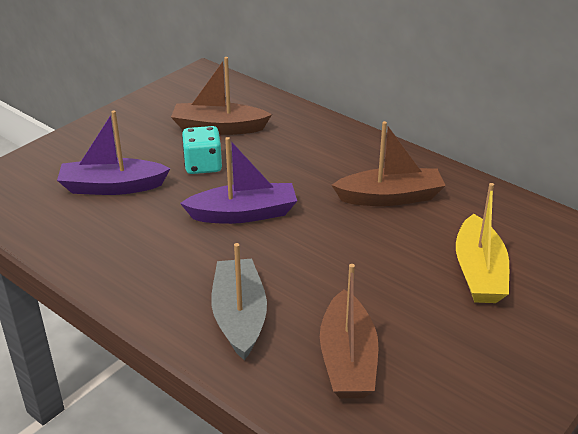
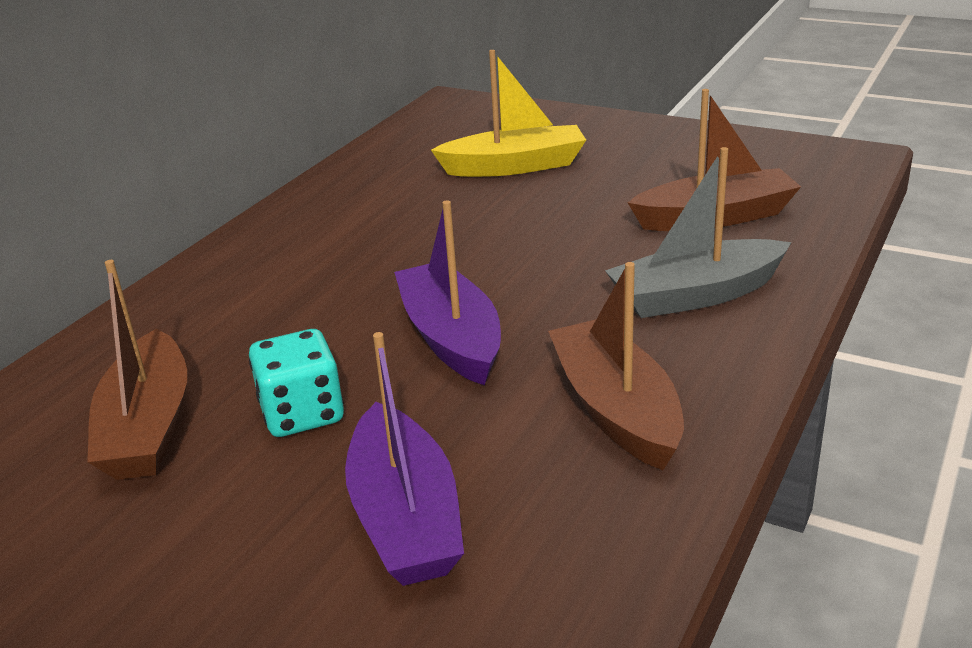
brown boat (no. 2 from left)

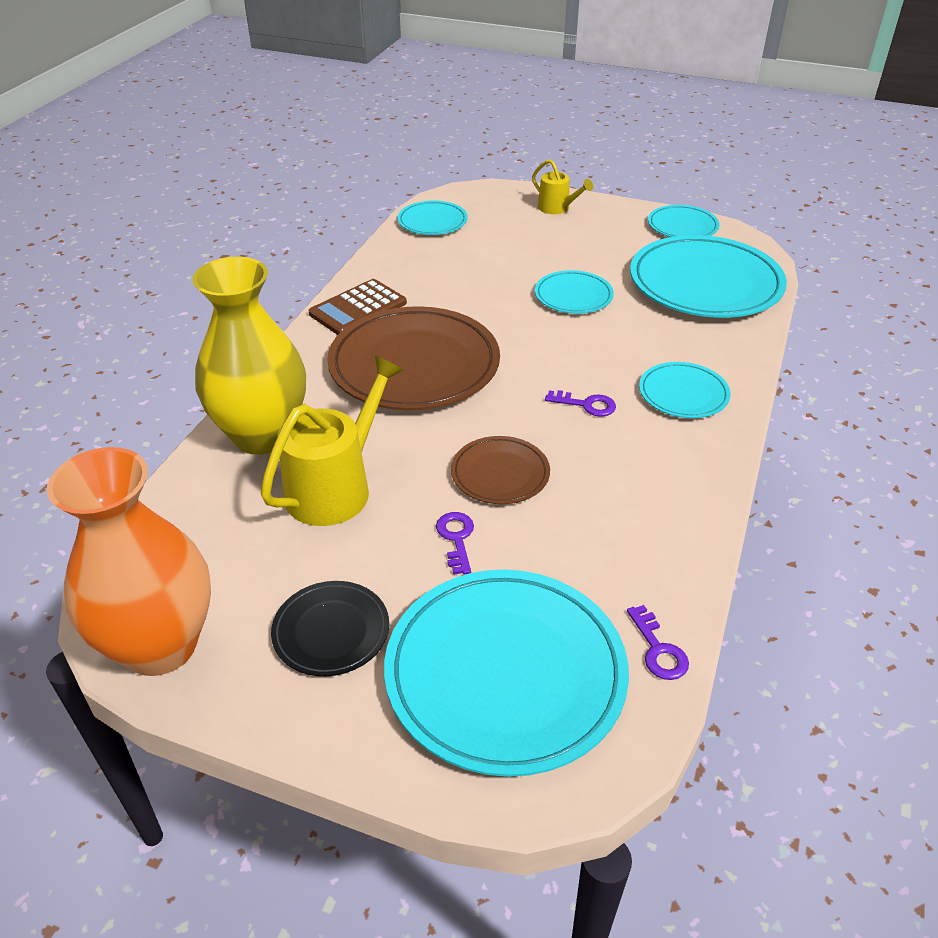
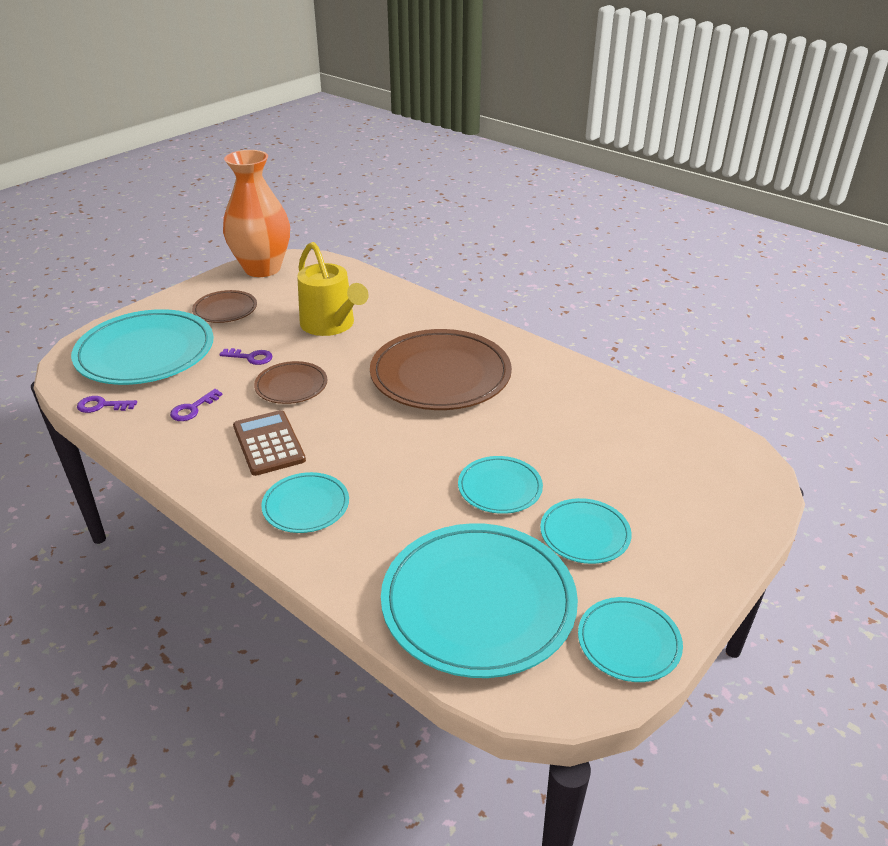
yellow vase
brown plate (no. 1 from left)
brown calculator
turquoise plate (no. 5 from left)
yellow watering can (no. 2 from left in the first image)
purple key (no. 2 from left)

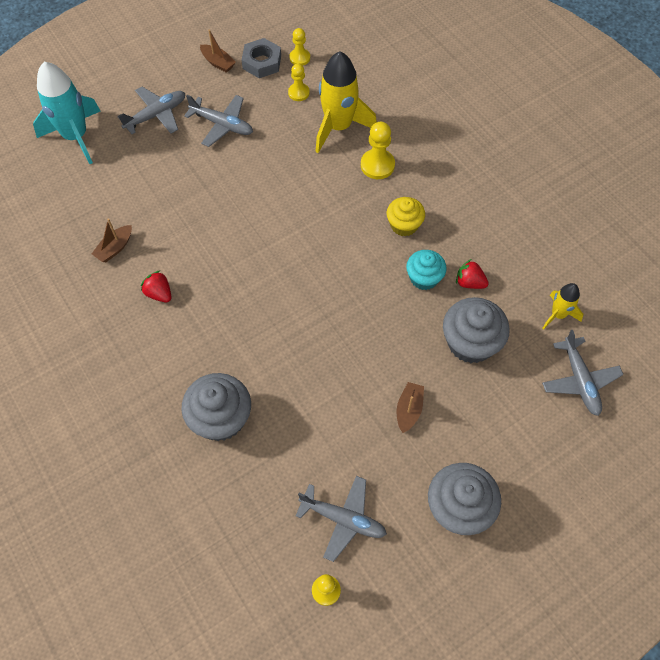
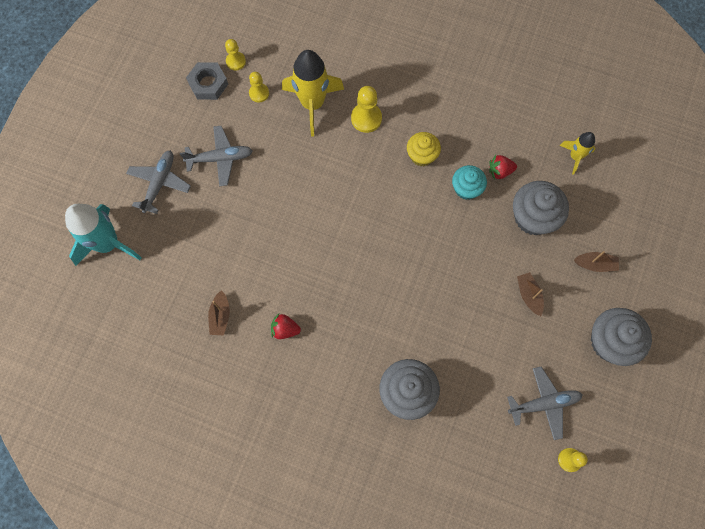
brown boat (no. 3 from left)
grey plane (no. 4 from left in the first image)

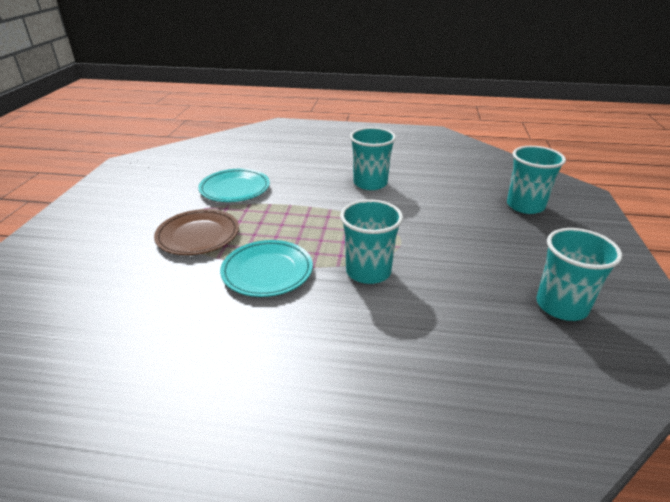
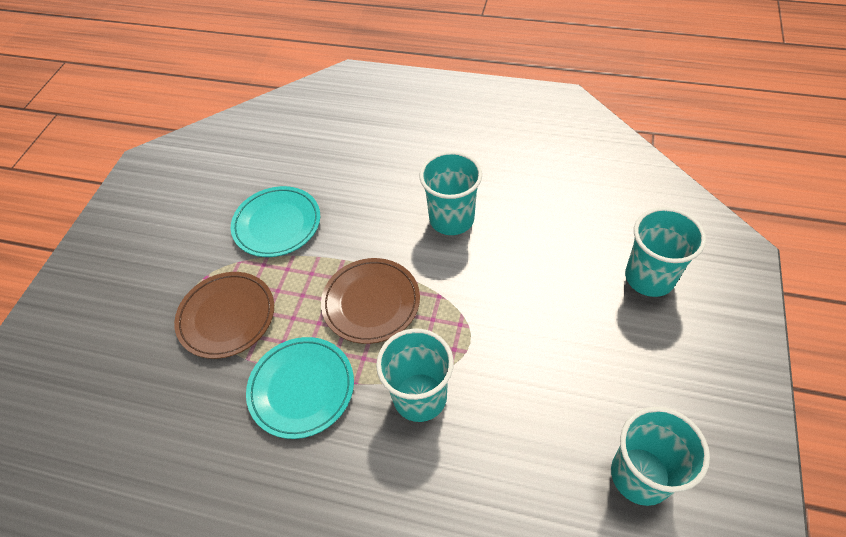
brown plate (no. 2 from left)

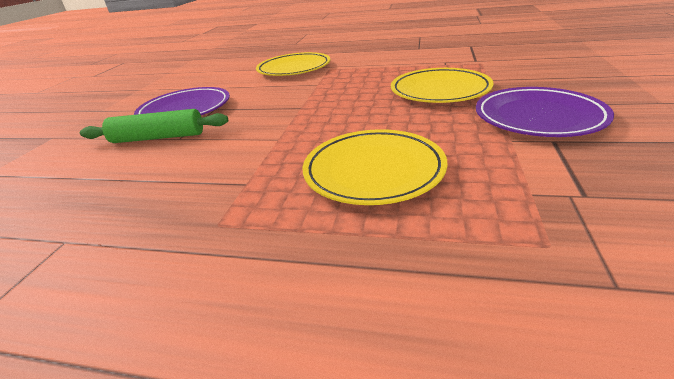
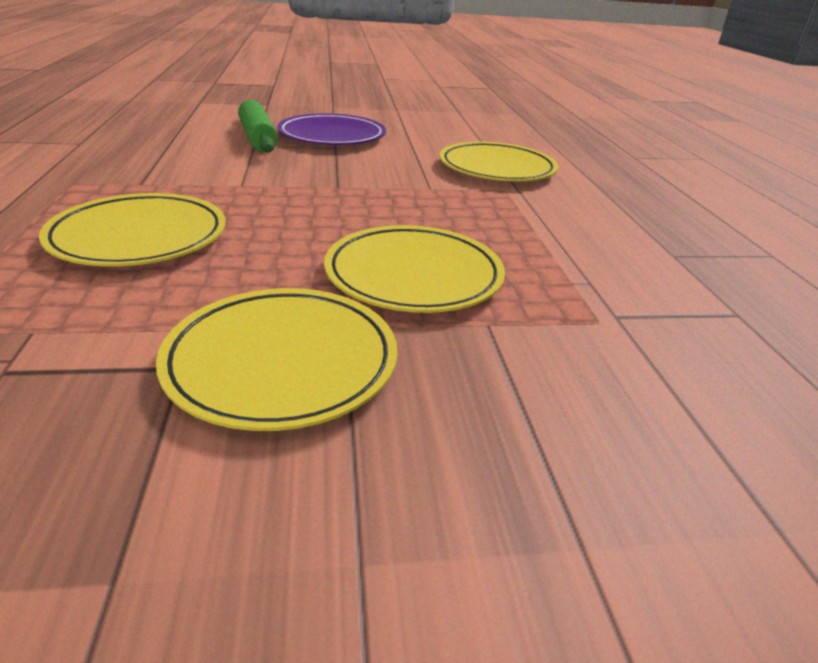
yellow plate (no. 2 from left)

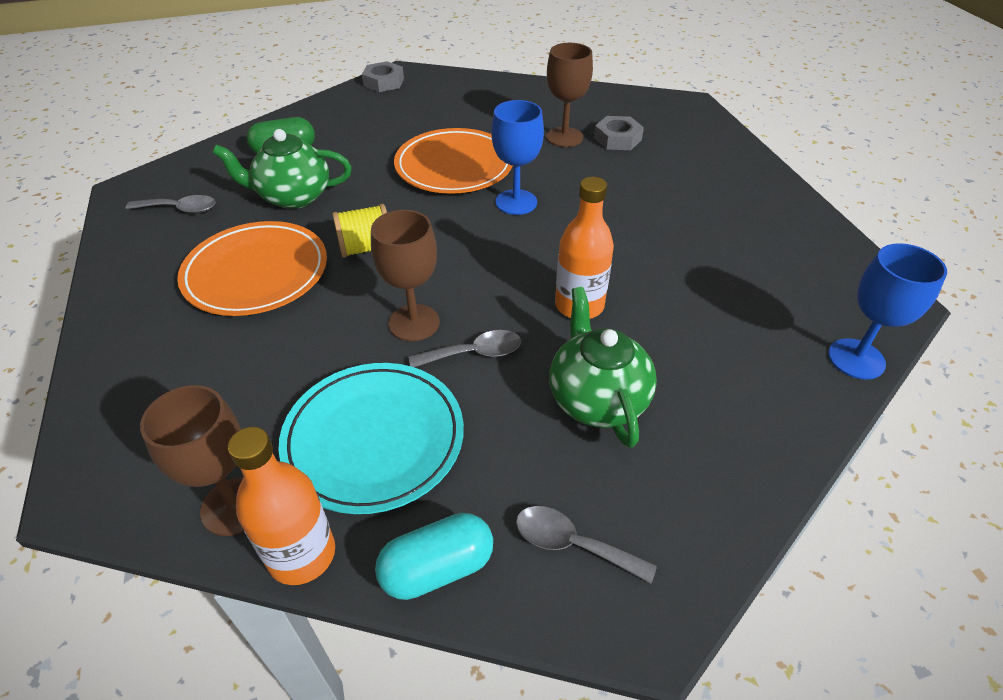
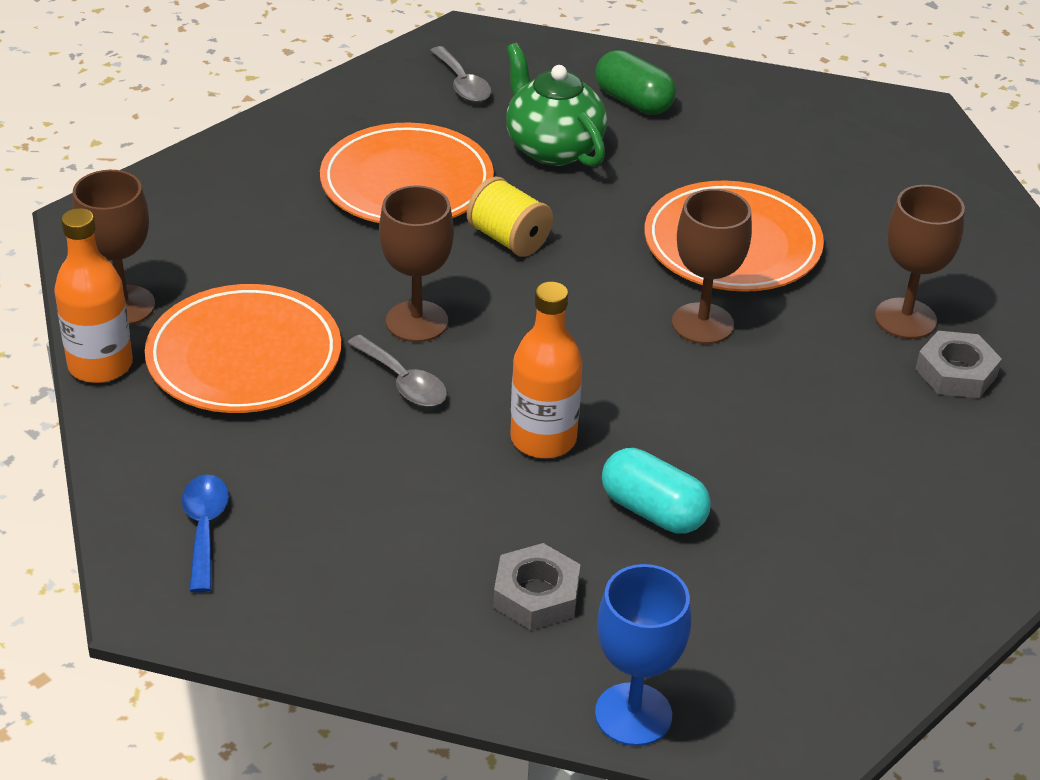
orange plate (no. 1 from left)
grey nut (no. 1 from left)
turquoise capsule
brown goblet (no. 3 from left)
blue spoon
green teapot (no. 2 from left in the first image)

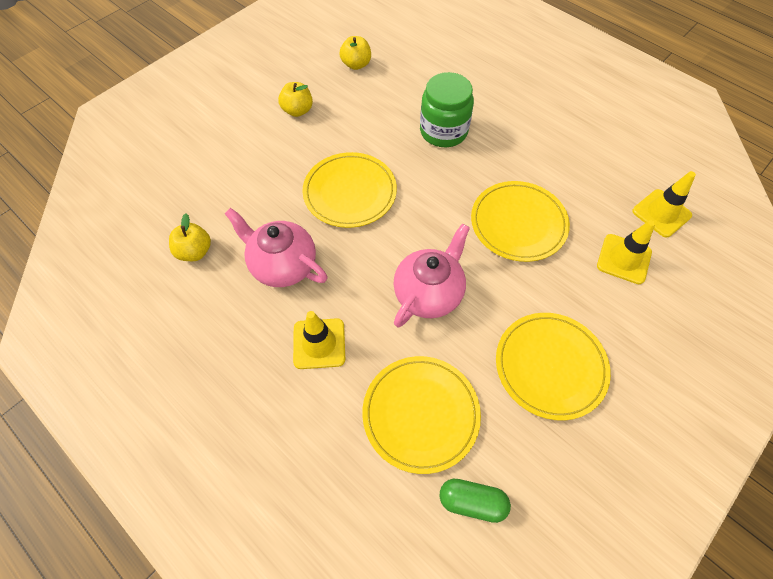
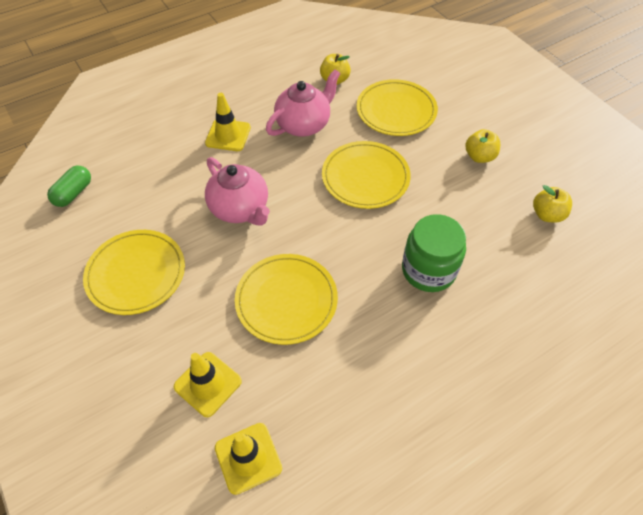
yellow plate (no. 4 from left)

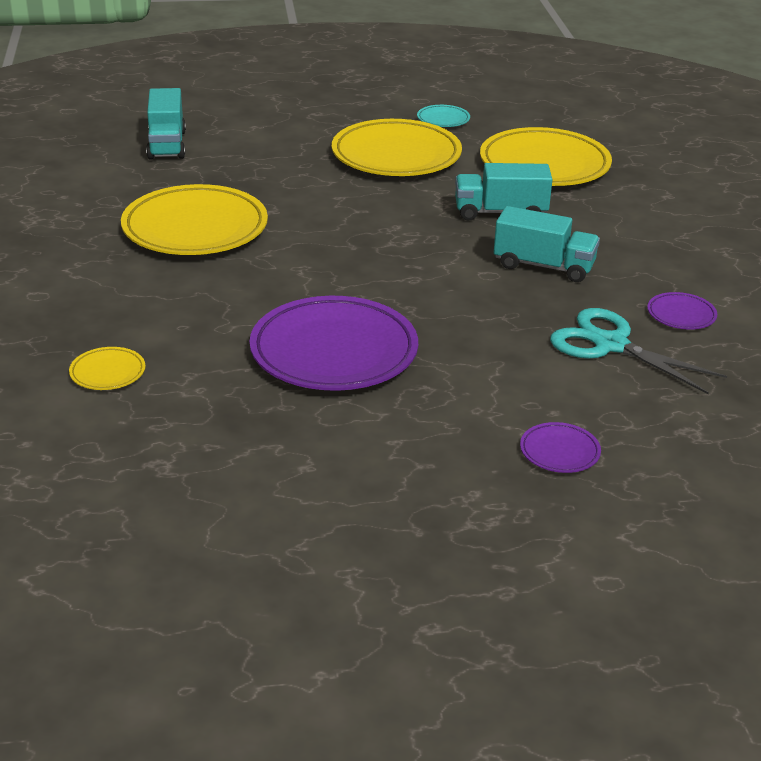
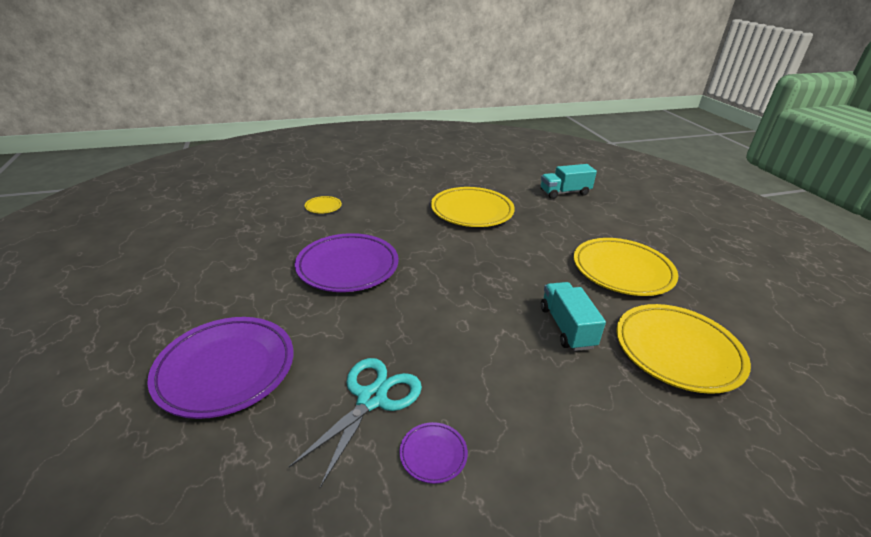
turquoise plate
turquoise truck (no. 3 from left in the first image)
purple plate (no. 1 from left)

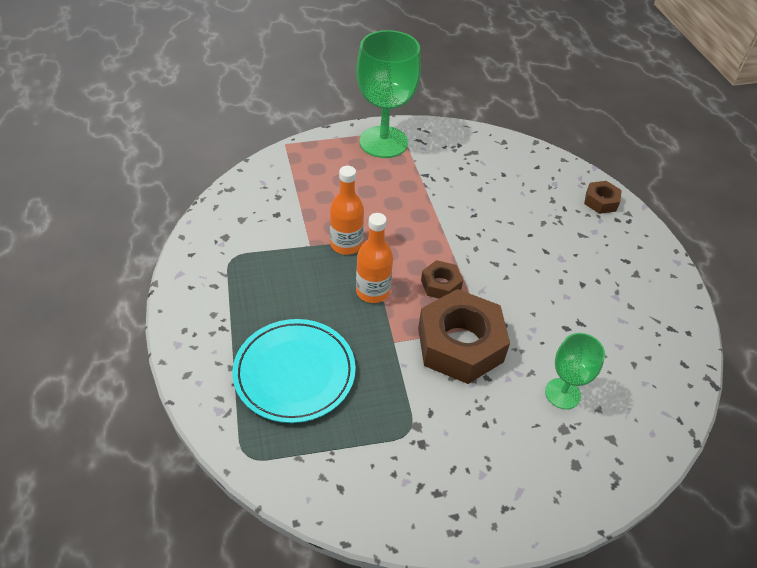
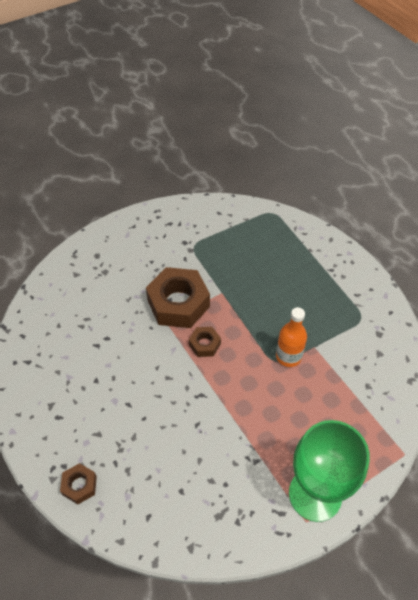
turquoise plate
orange bottle (no. 2 from left in the first image)
green goblet (no. 2 from left in the first image)

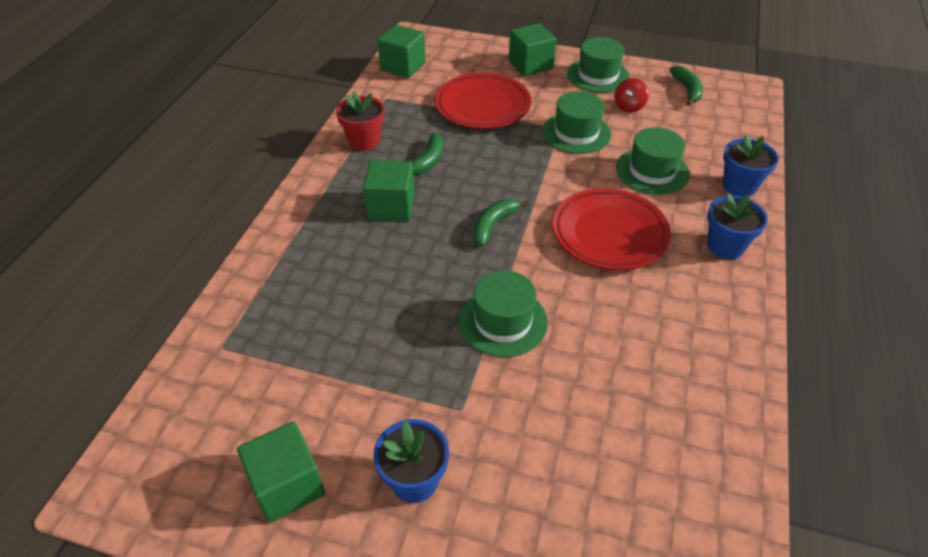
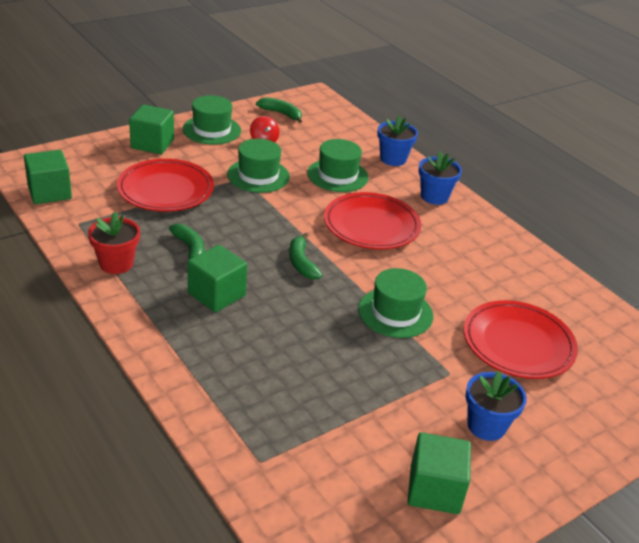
red plate (no. 3 from left)

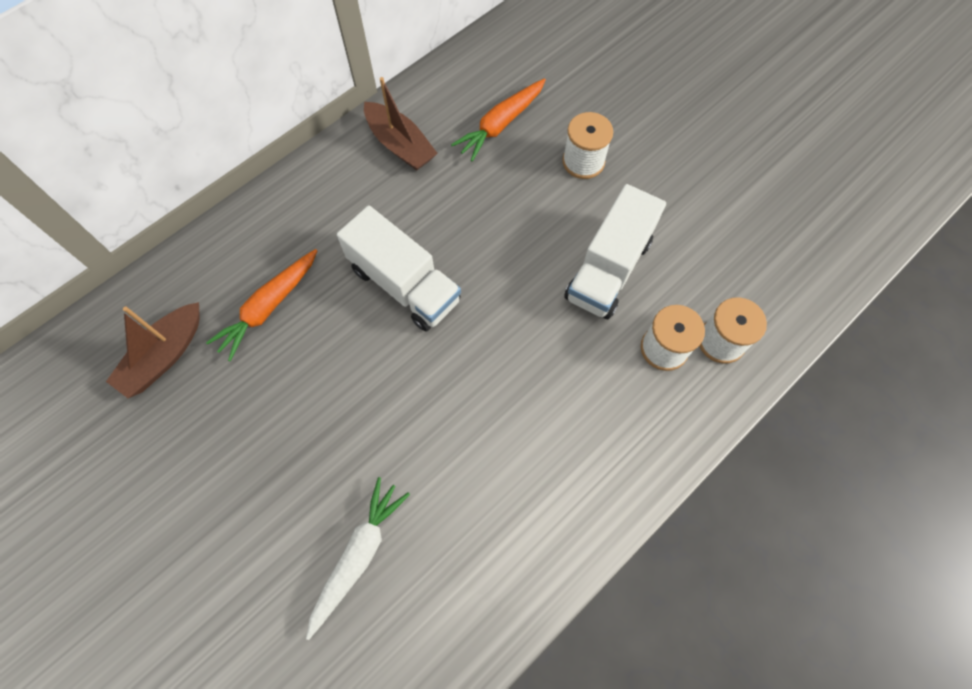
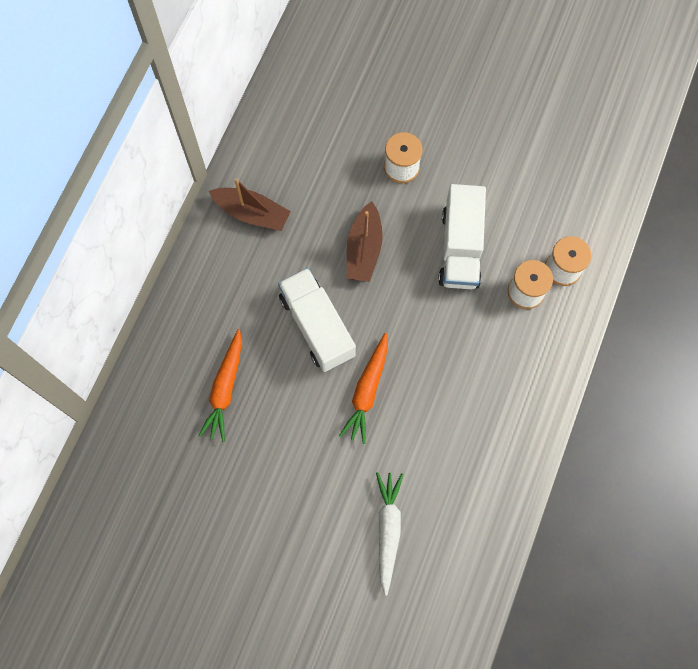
brown boat (no. 2 from left)
white truck (no. 1 from left)
orange carrot (no. 2 from left)

